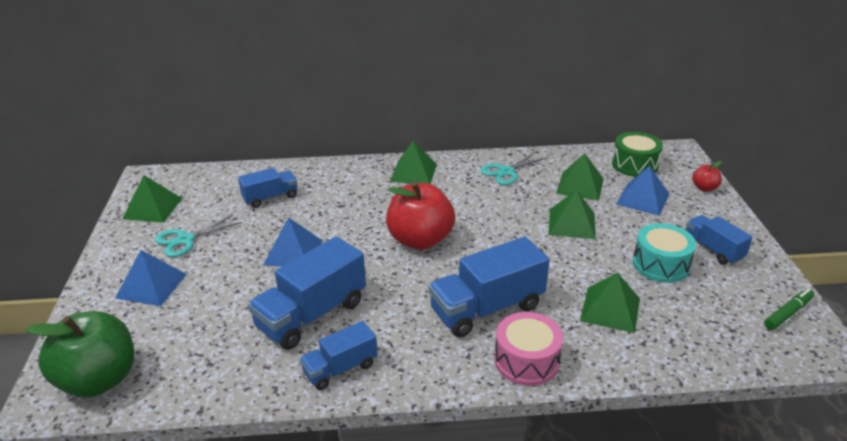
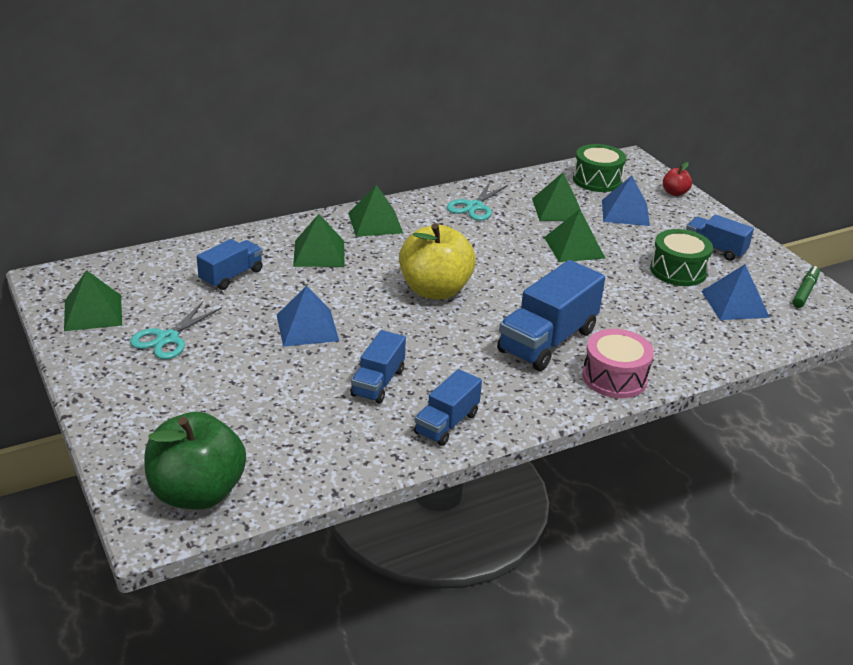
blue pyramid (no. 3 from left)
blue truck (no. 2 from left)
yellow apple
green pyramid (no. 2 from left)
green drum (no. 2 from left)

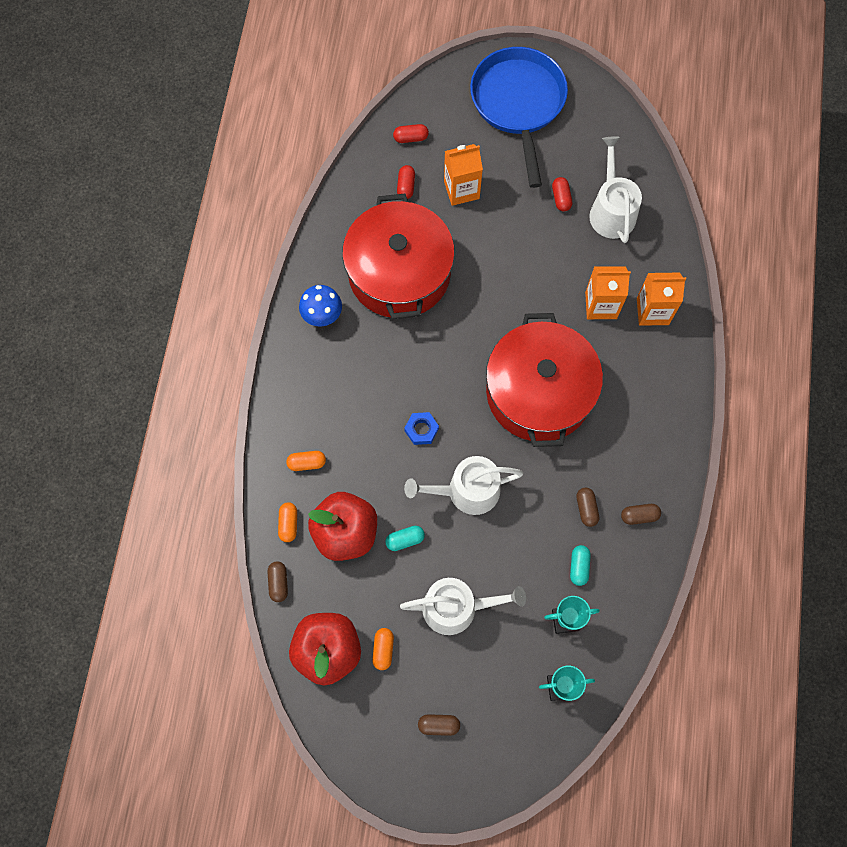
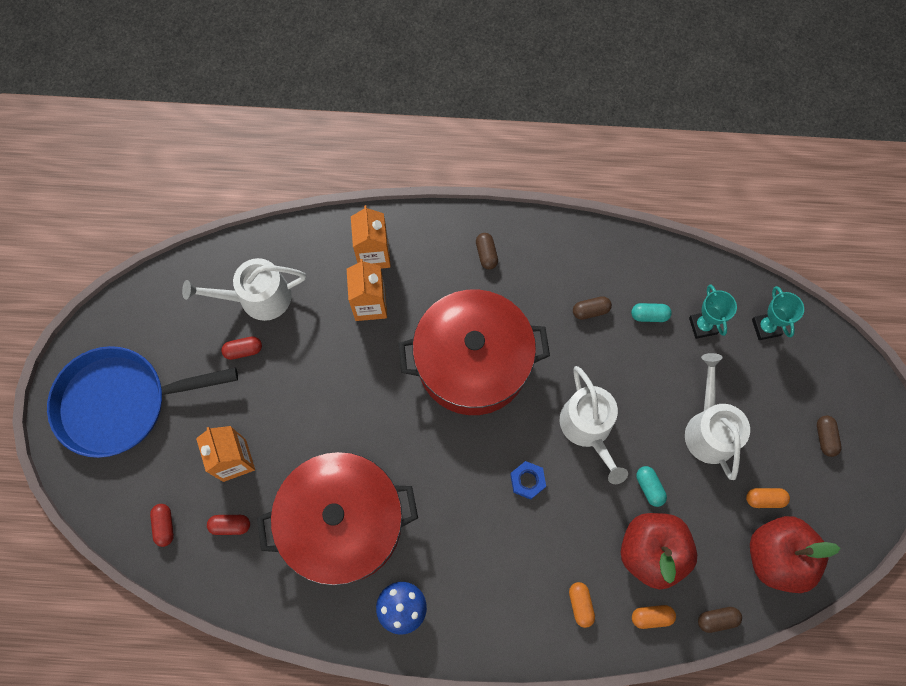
brown capsule (no. 1 from left)

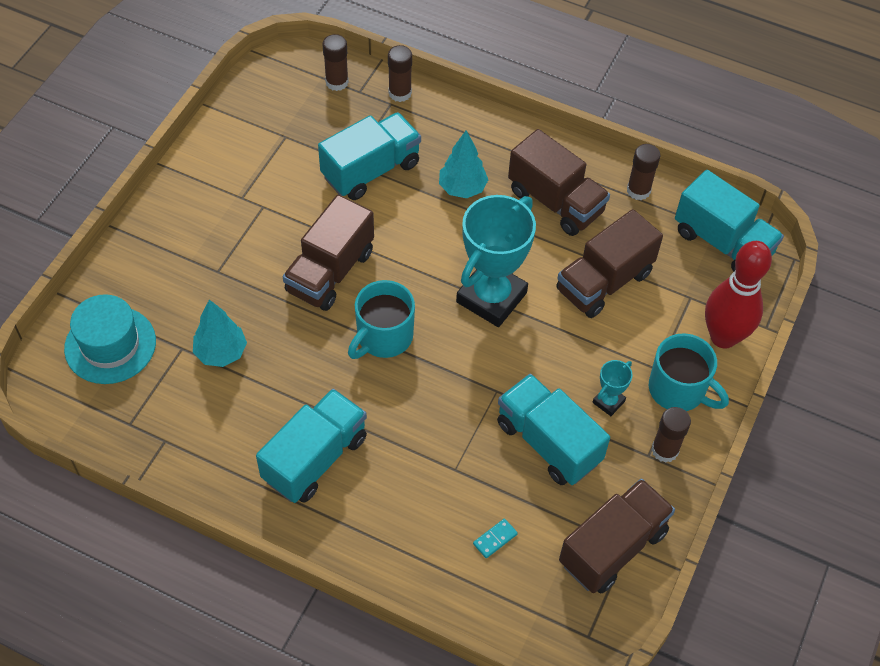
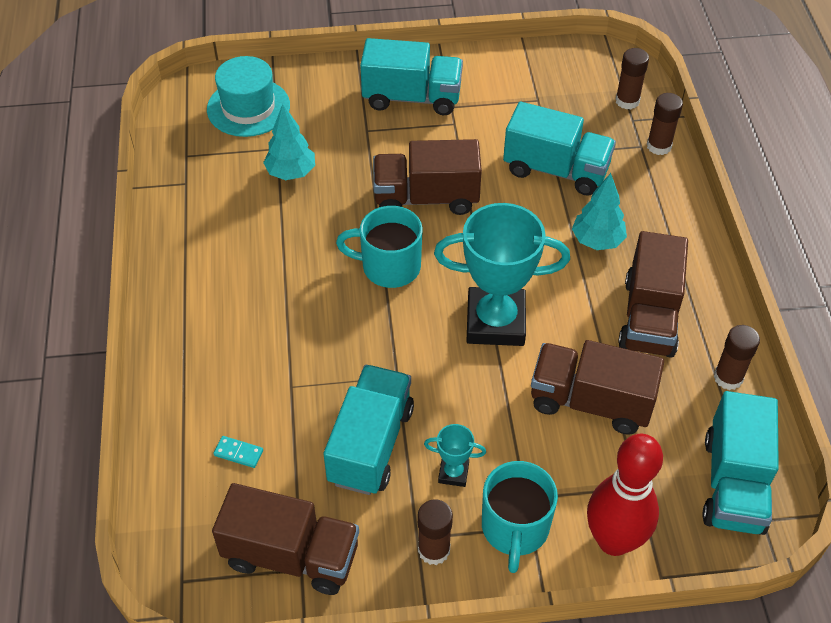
turquoise truck (no. 2 from left)

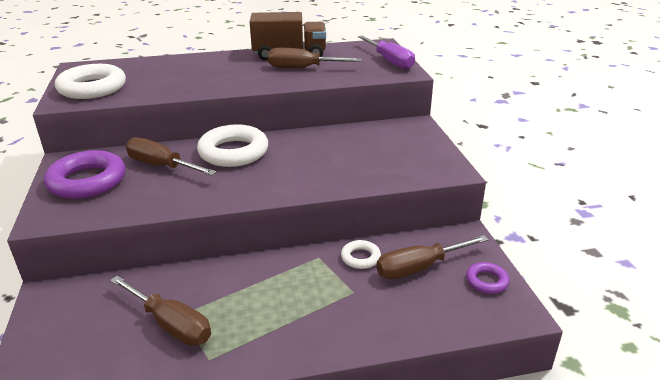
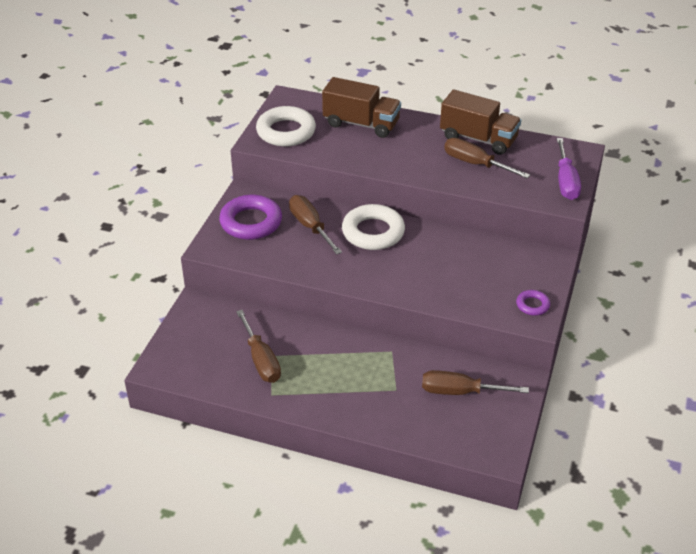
white ring (no. 3 from left in the first image)
purple ring (no. 2 from left)
brown truck (no. 1 from left)

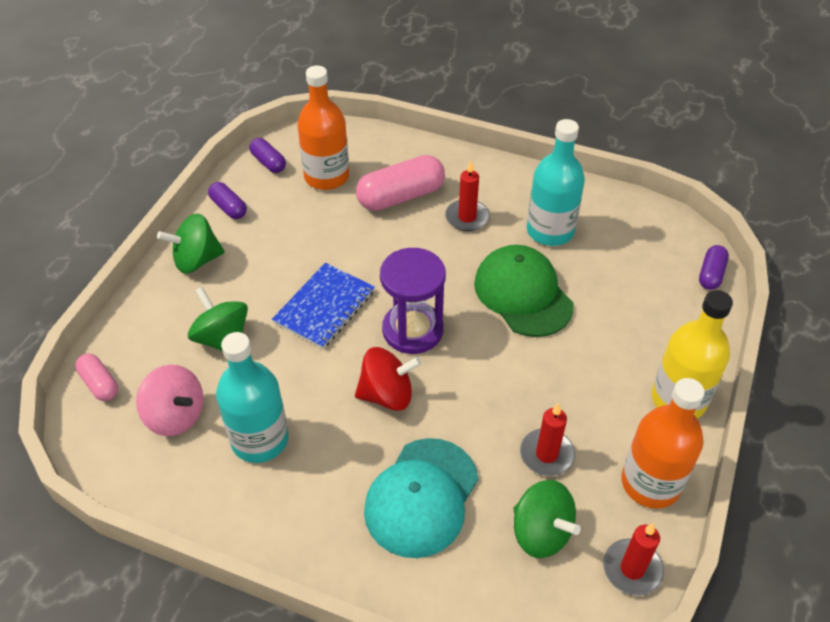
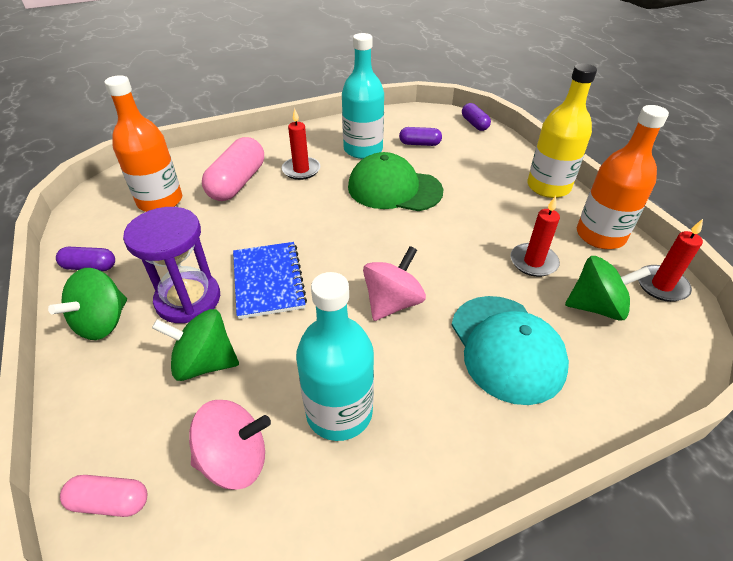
purple capsule (no. 2 from left)
pink spinning top (no. 2 from left)
purple hourglass

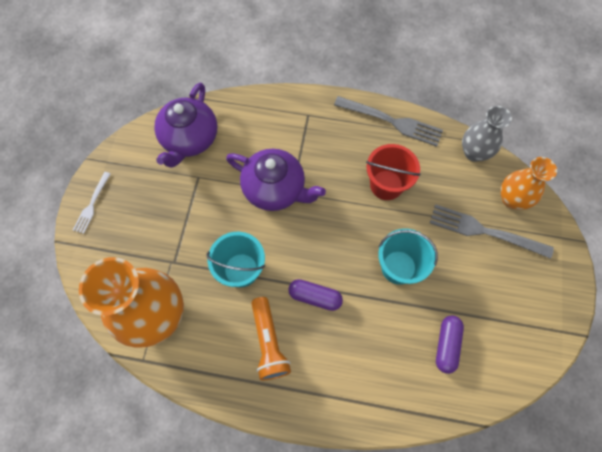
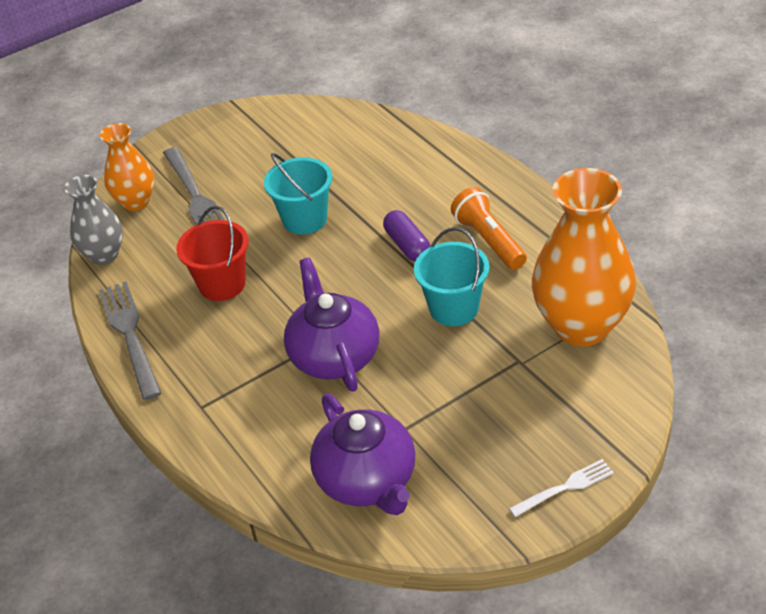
purple teapot (no. 2 from left)
orange flashlight
purple capsule (no. 2 from left in the first image)

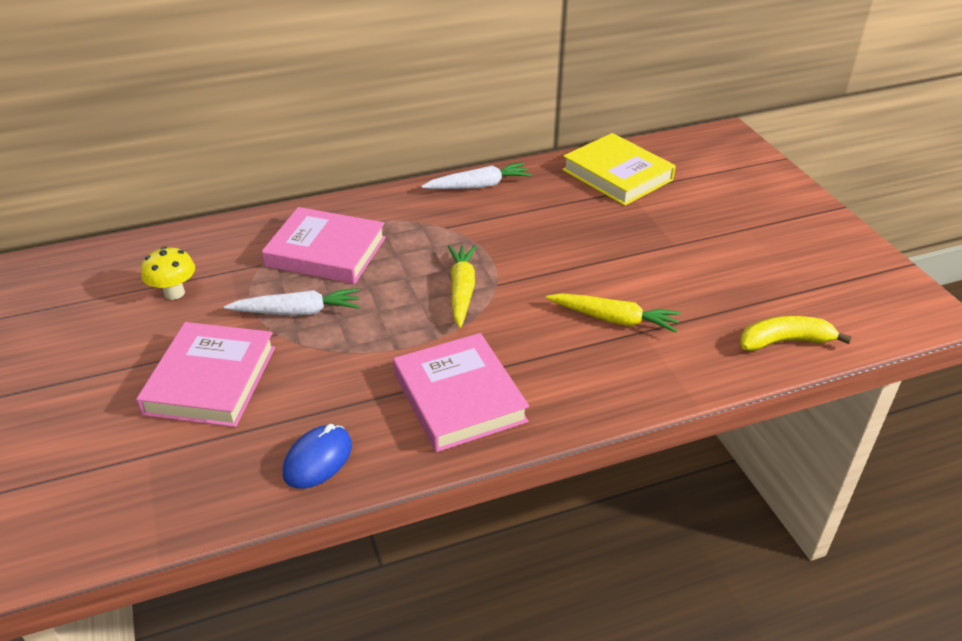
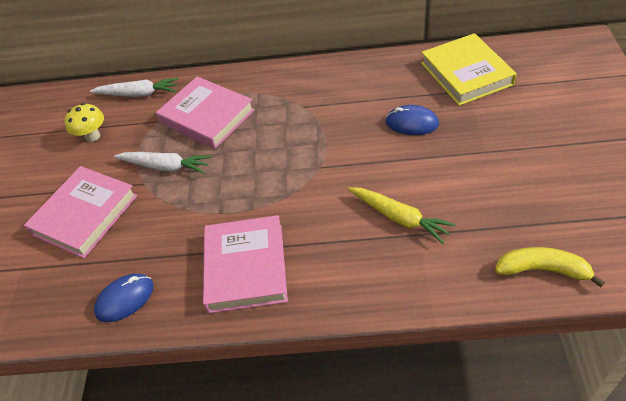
white carrot (no. 1 from left)
yellow carrot (no. 1 from left in the first image)
blue mouse (no. 2 from left)

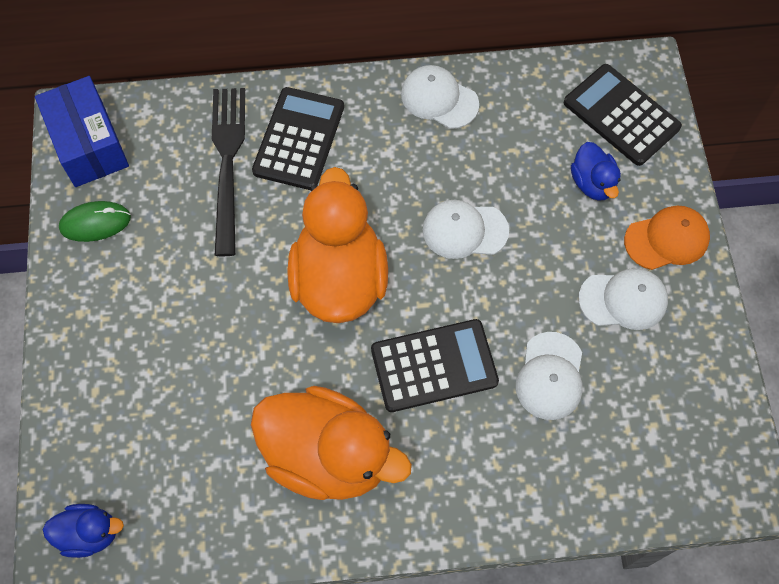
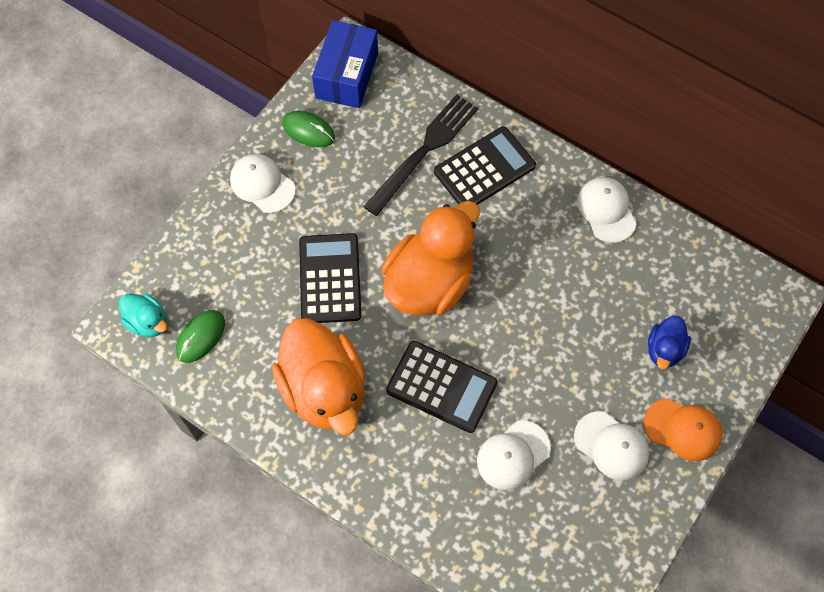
turquoise duck
white cap (no. 1 from left)
black calculator (no. 1 from left)
green mouse (no. 1 from left)

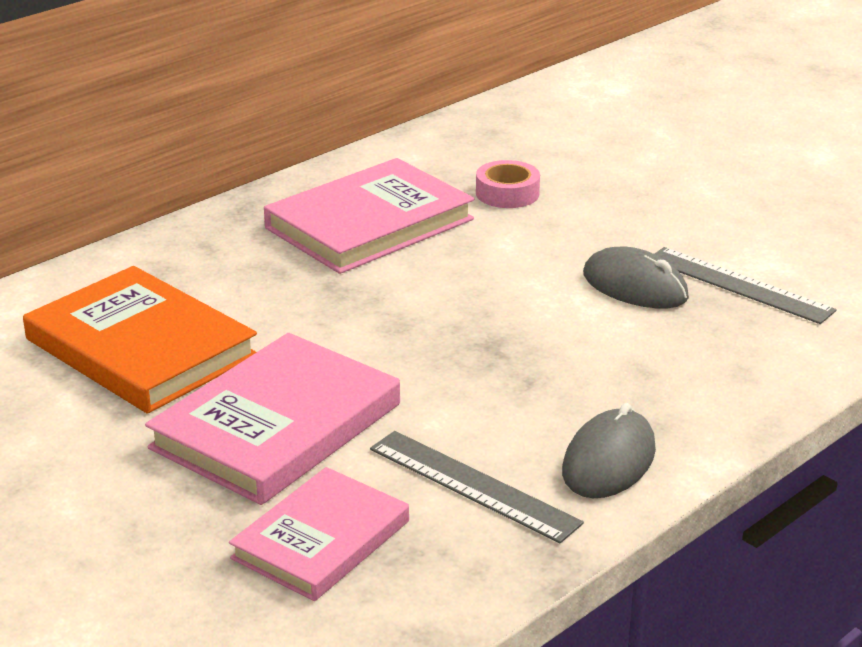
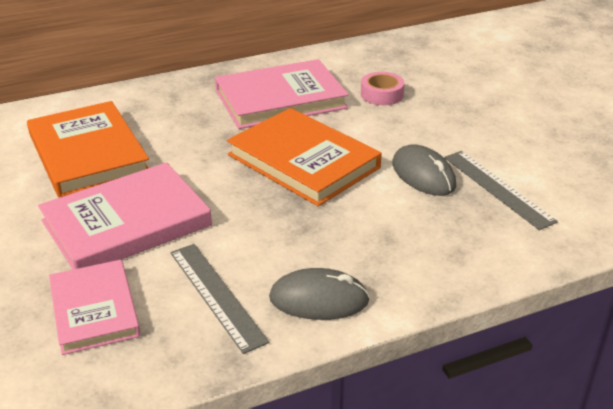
pink book (no. 1 from left)
grey mouse (no. 1 from left)
orange book (no. 2 from left)

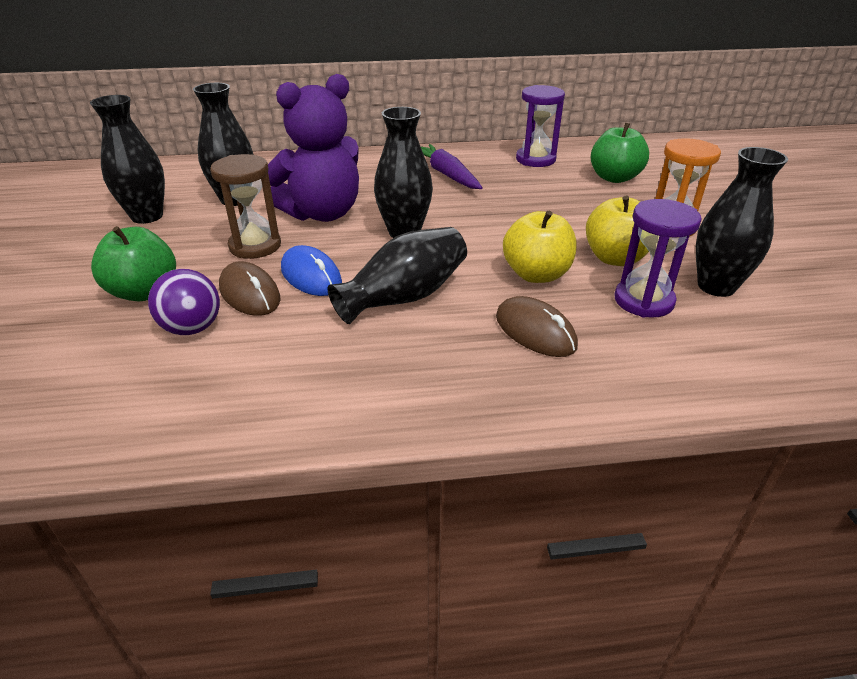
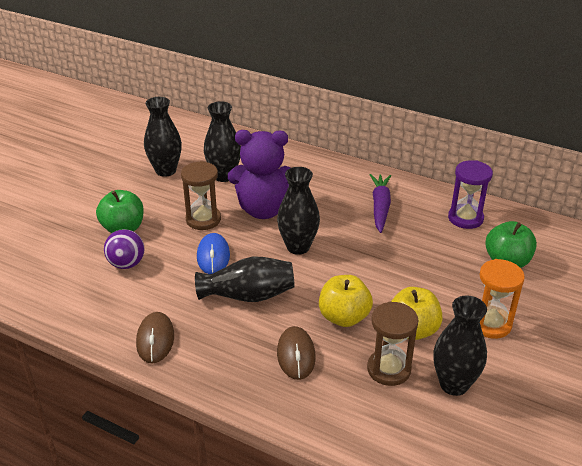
brown mouse (no. 1 from left)
brown hourglass (no. 2 from left)

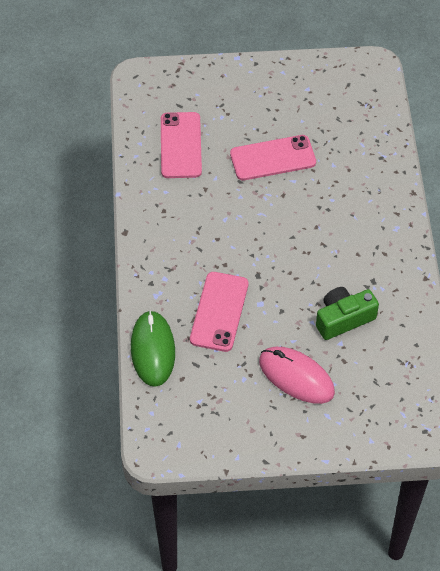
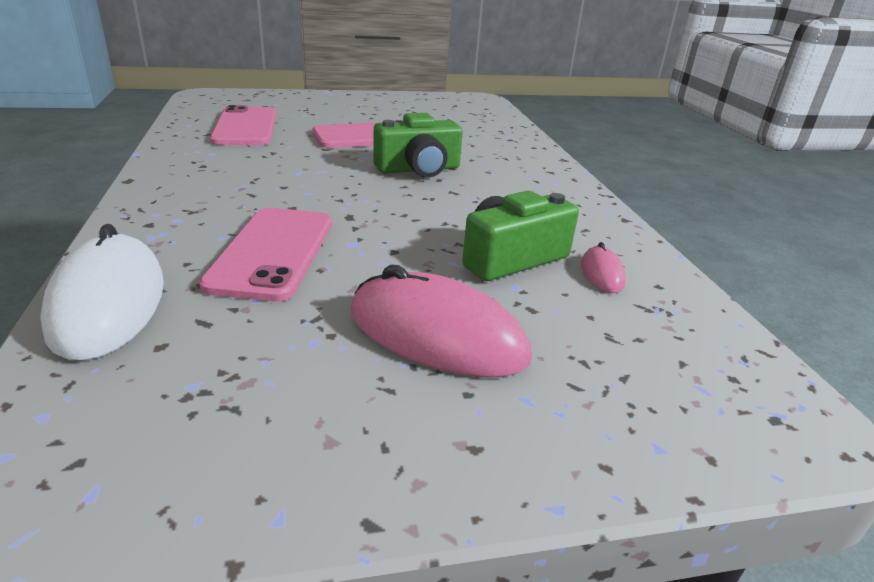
white mouse
green camera (no. 1 from left)
pink mouse (no. 2 from left)

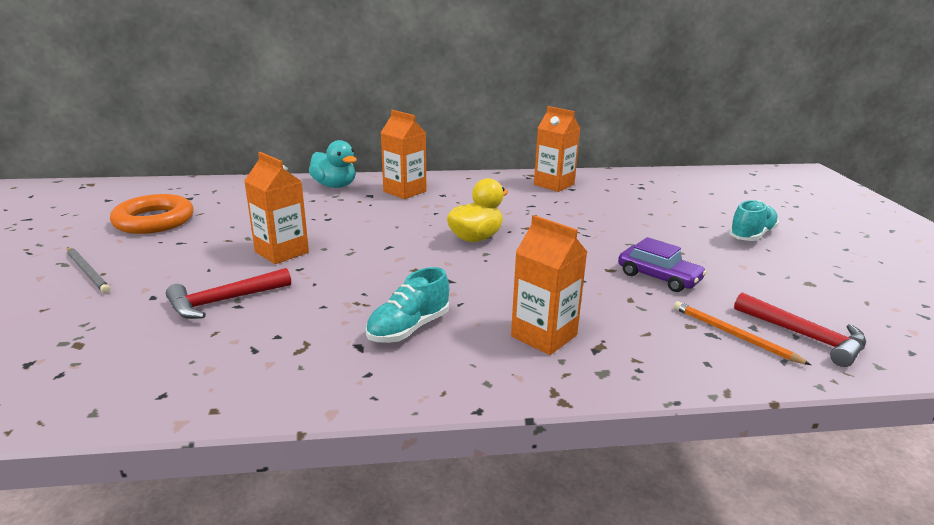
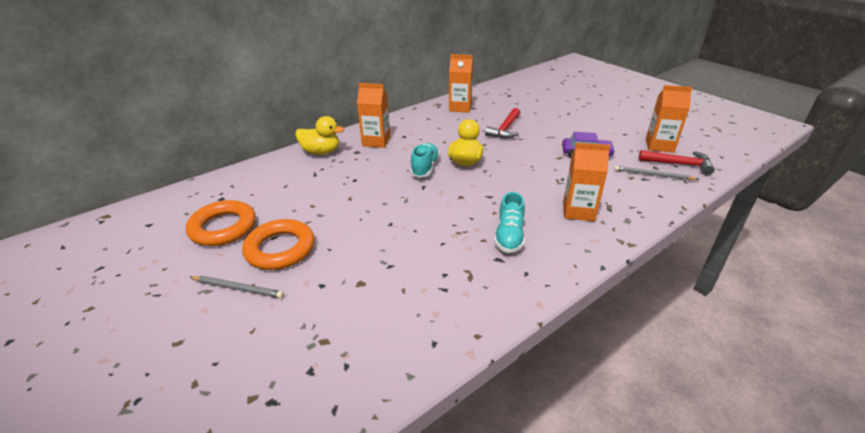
red hammer (no. 1 from left)
orange carton (no. 4 from left)
yellow duck (no. 1 from left)
grey pencil (no. 2 from left)
turquoise shoe (no. 1 from left)
orange ring (no. 2 from left)

